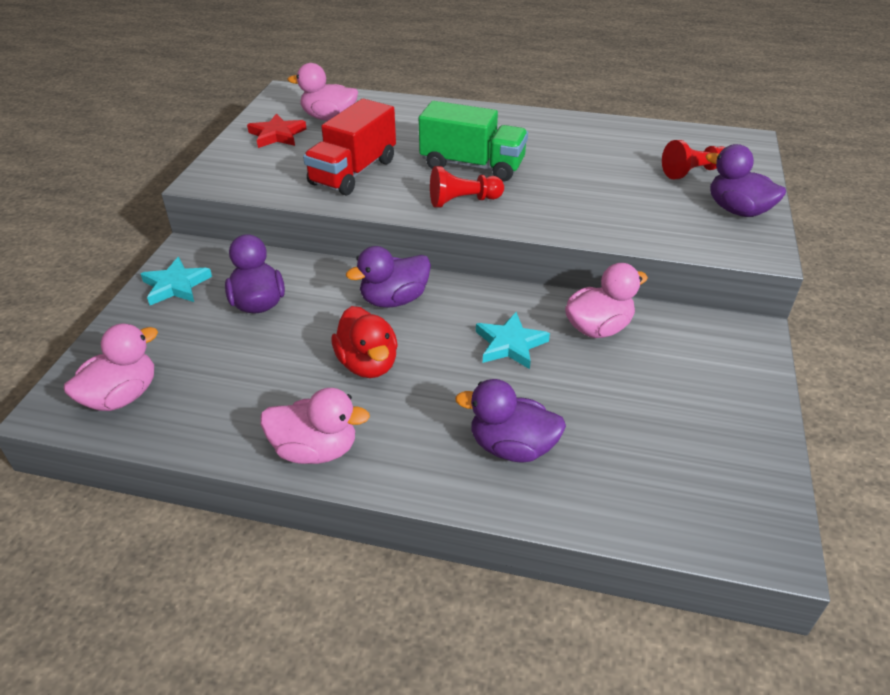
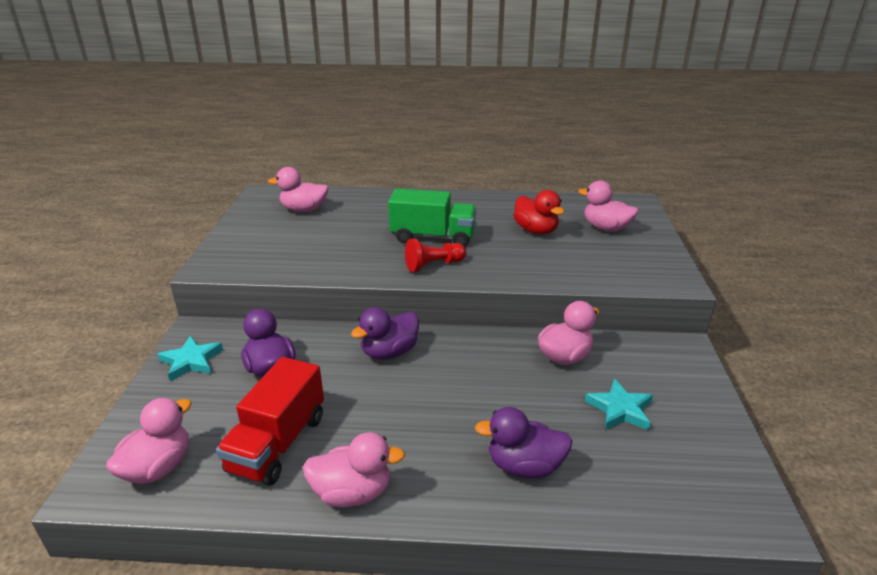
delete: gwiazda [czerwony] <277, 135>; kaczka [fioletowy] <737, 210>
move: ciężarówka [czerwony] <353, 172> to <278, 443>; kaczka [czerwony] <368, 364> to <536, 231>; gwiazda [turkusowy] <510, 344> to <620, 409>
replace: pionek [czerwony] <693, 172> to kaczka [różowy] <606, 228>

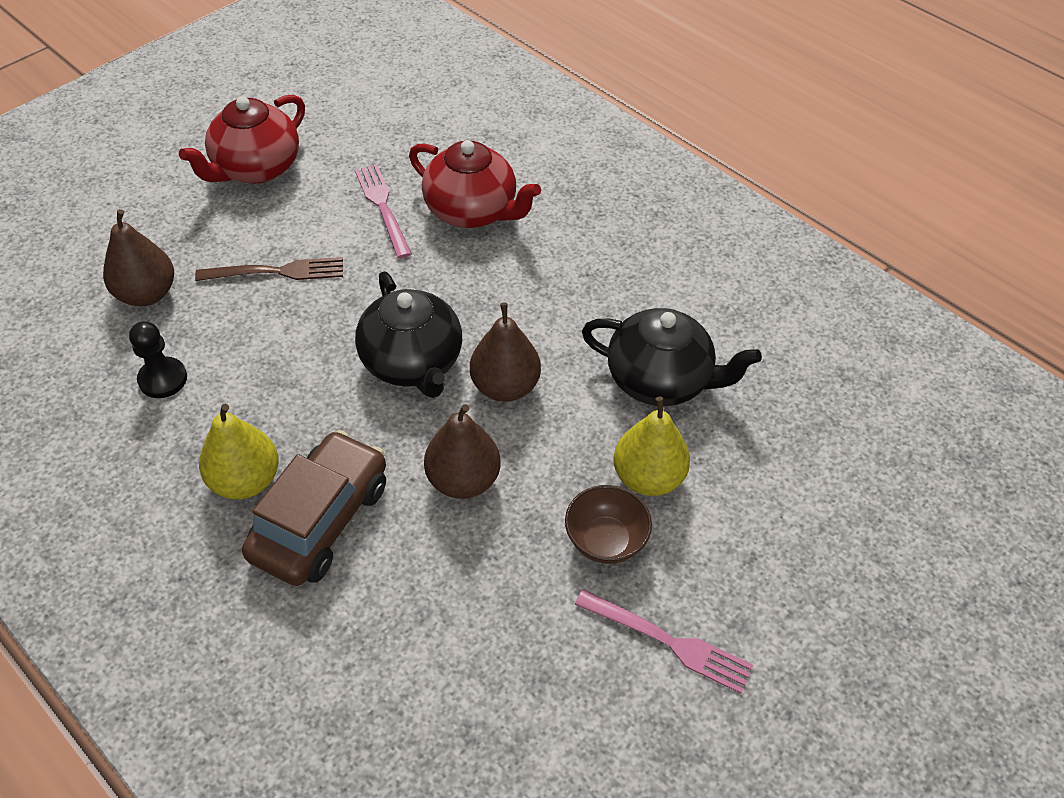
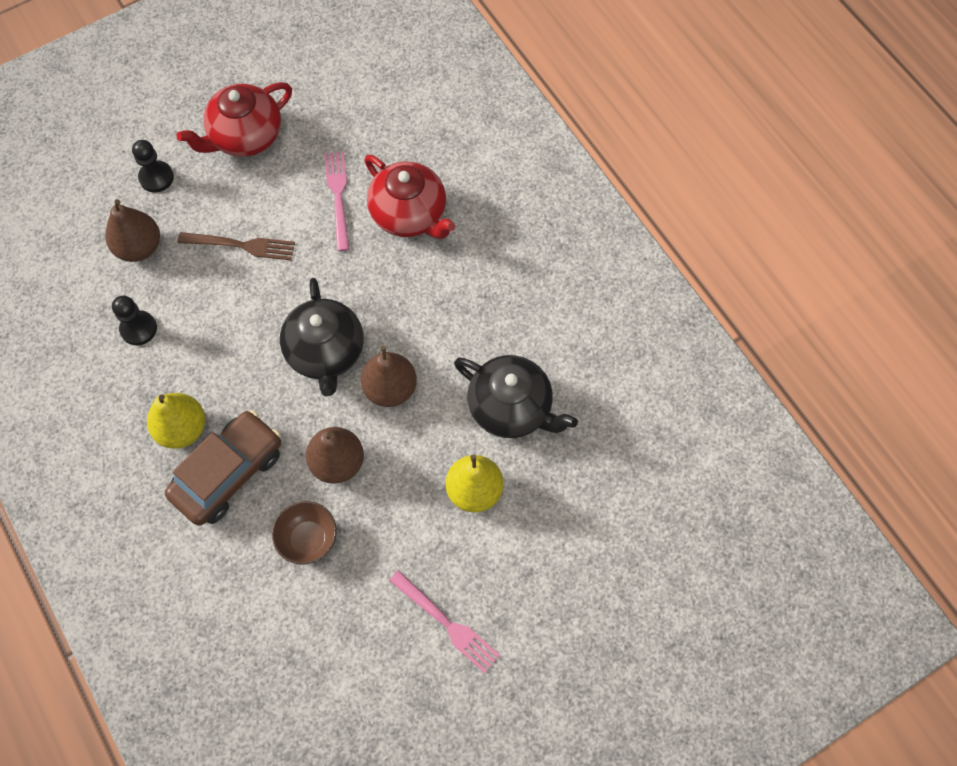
insert: pionek [czarny] <156, 177>
move: miska [brązowy] <605, 540> to <308, 539>

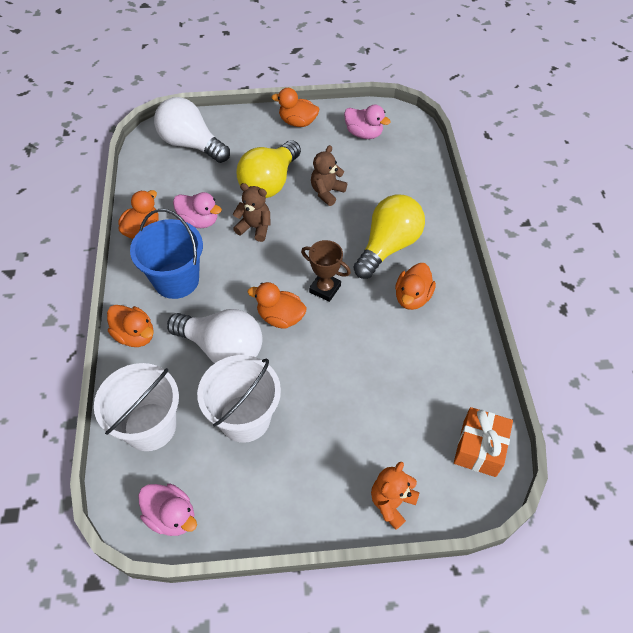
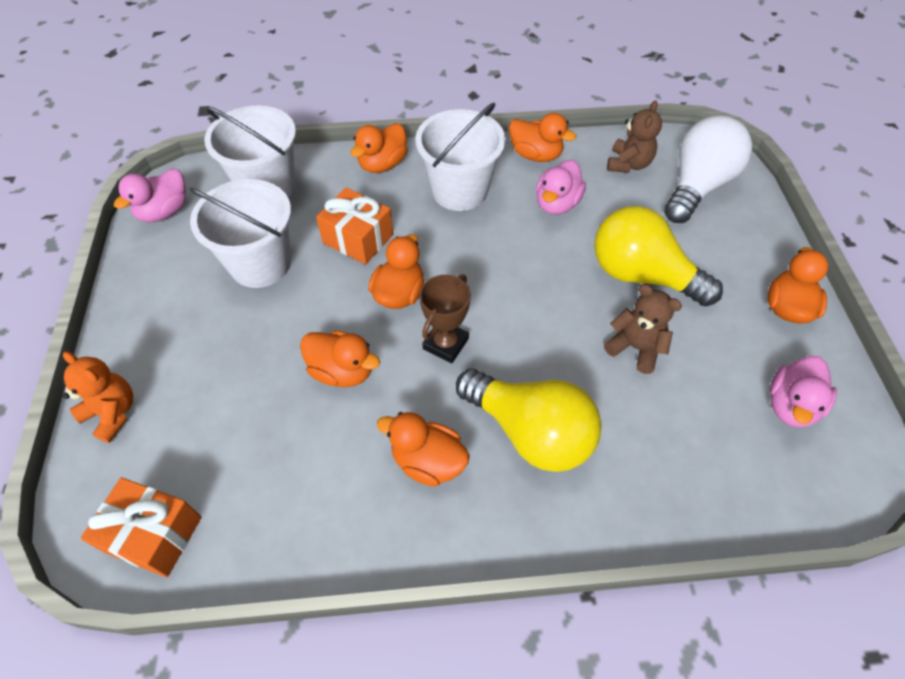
insert: kaczka [pomarańczowy] <342, 371>
move: miś [brązowy] <255, 227> to <628, 164>
replace: żarówka [biały] <222, 348> to prezent [pomarańczowy] <358, 239>
recolor: wiadro [niebieski] <176, 280> to wiadro [biały] <459, 191>

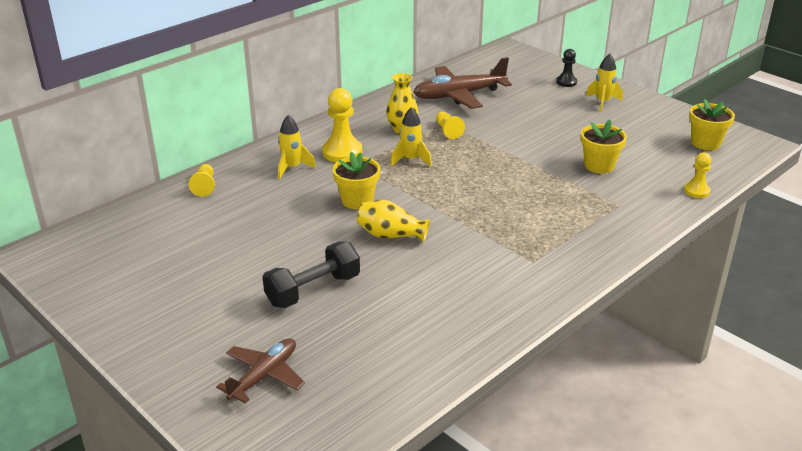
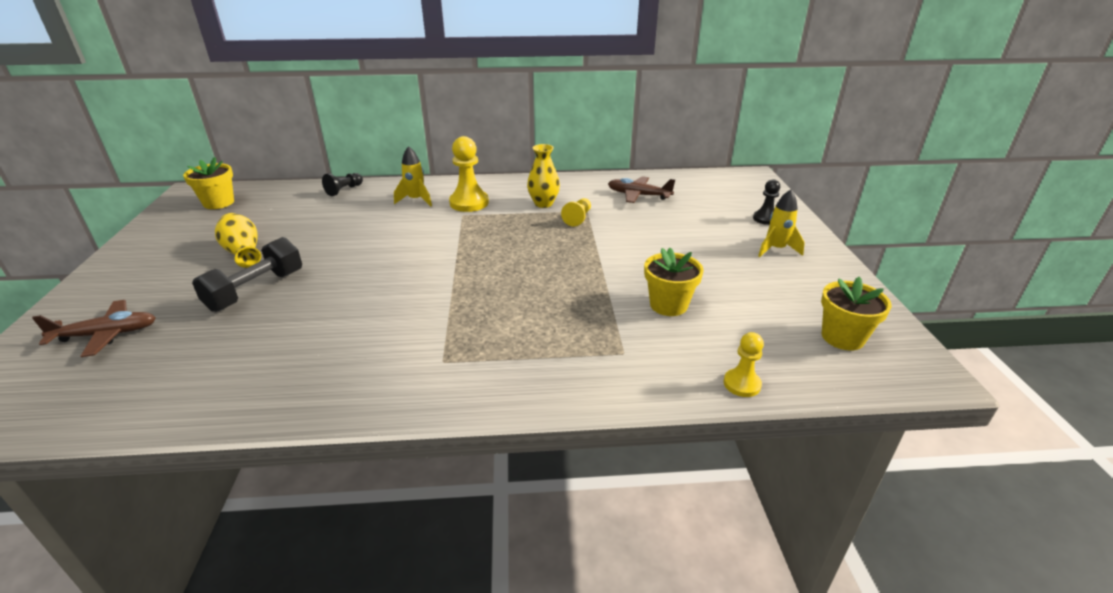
delete: rakieta [żółty] <411, 160>
move: doniczka [żółty] <357, 200> to <218, 203>; wazon [żółty] <390, 235> to <243, 252>
recolor: pionek [żółty] <204, 186> to pionek [czarny] <344, 190>
rotate: hantel [czarny] <313, 290> = <256, 290> 60 degrees counterclockwise
resize: samolot [brązowy] <458, 95> = <638, 195> x0.63

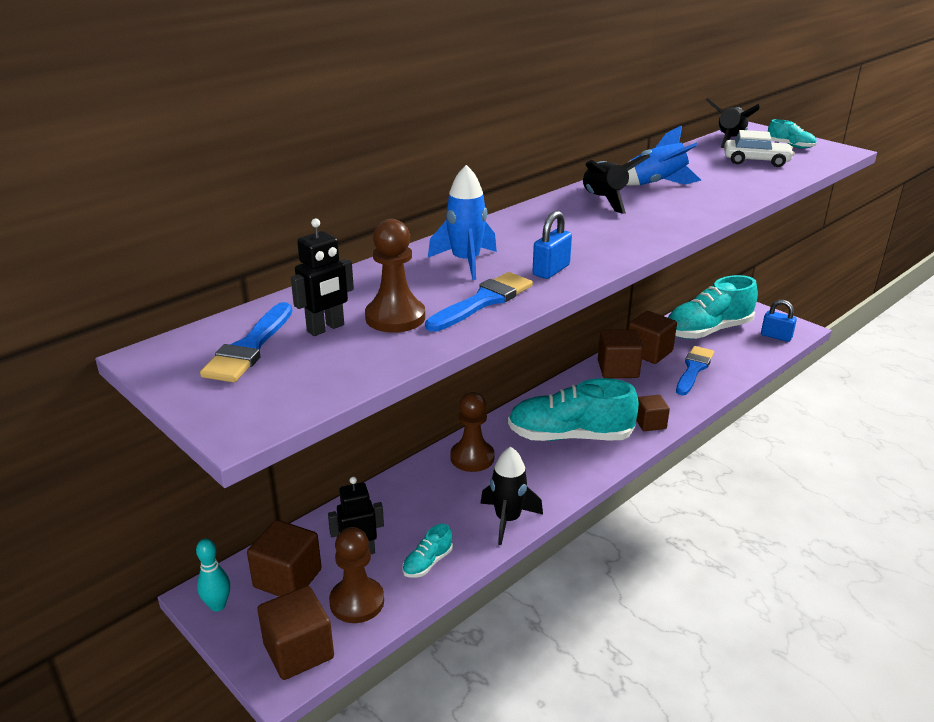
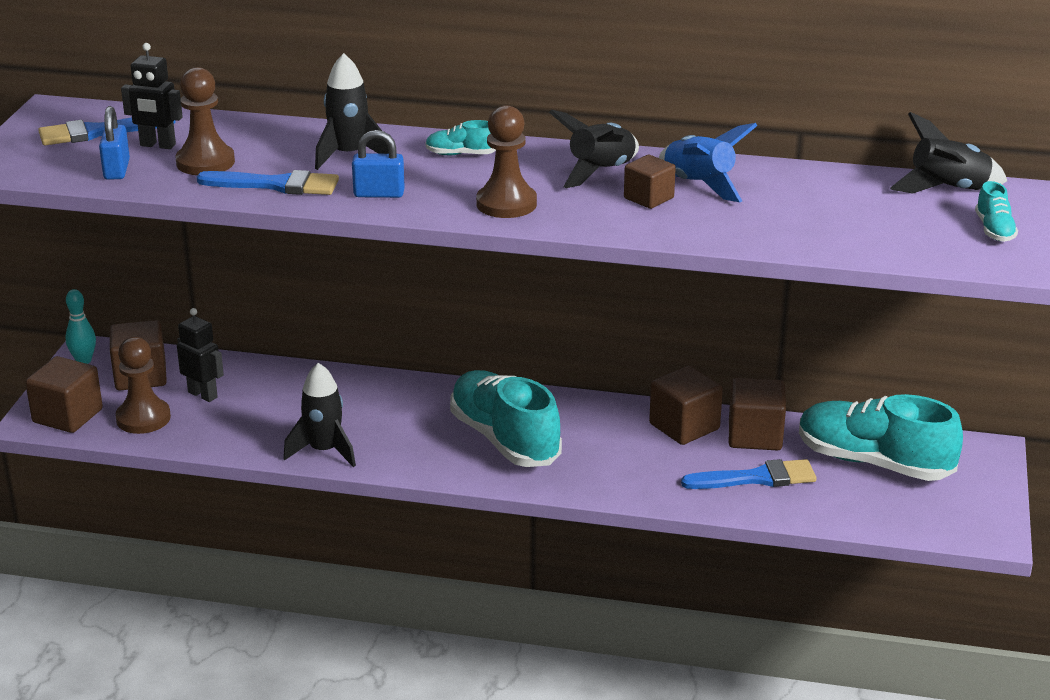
delete: samochód [biały] <756, 161>
move: kłódka [niebieski] <776, 336> to <117, 170>; but [turkusowy] <427, 563> to <461, 154>; pionek [brązowy] <472, 457> to <506, 204>; sześcian [brązowy] <650, 423> to <648, 198>
recolor: rakieta [niebieski] <466, 262> to rakieta [czarny] <349, 155>

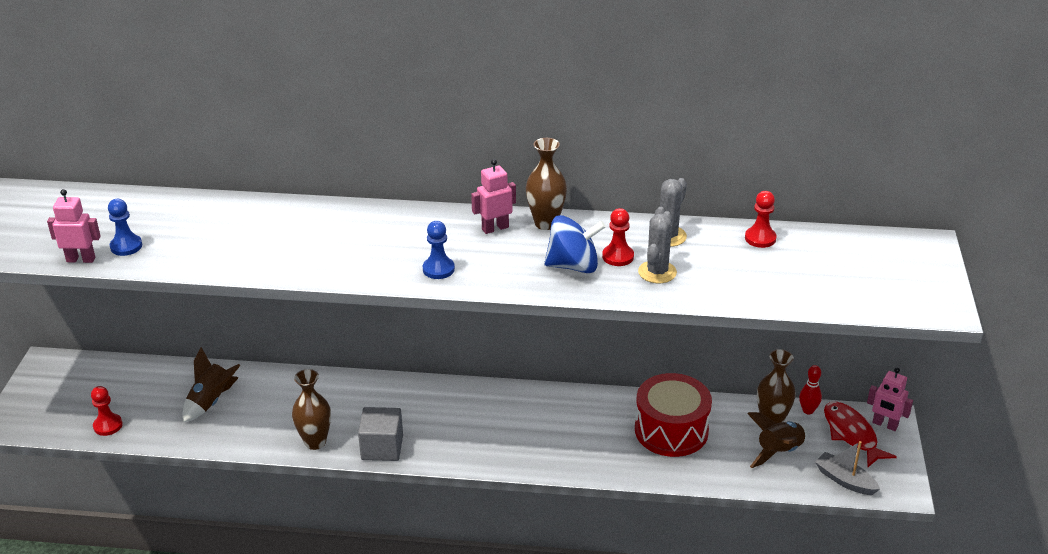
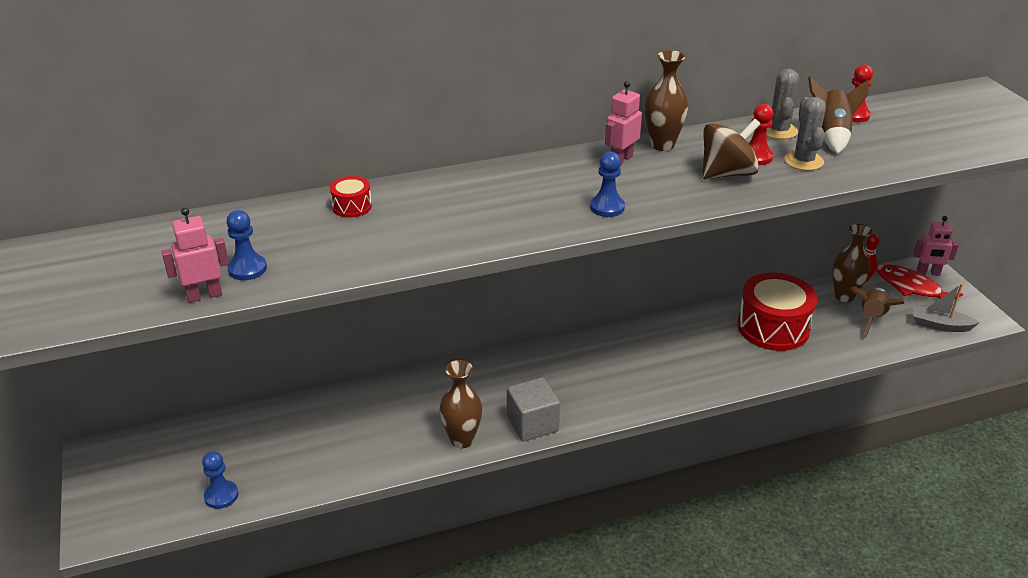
insert: bęben [czerwony] <352, 206>
move: rakieta [brązowy] <211, 401> to <831, 135>
recolor: pionek [czerwony] <108, 425> to pionek [niebieski] <221, 496>; bączek [niebieski] <573, 266> to bączek [brązowy] <727, 174>

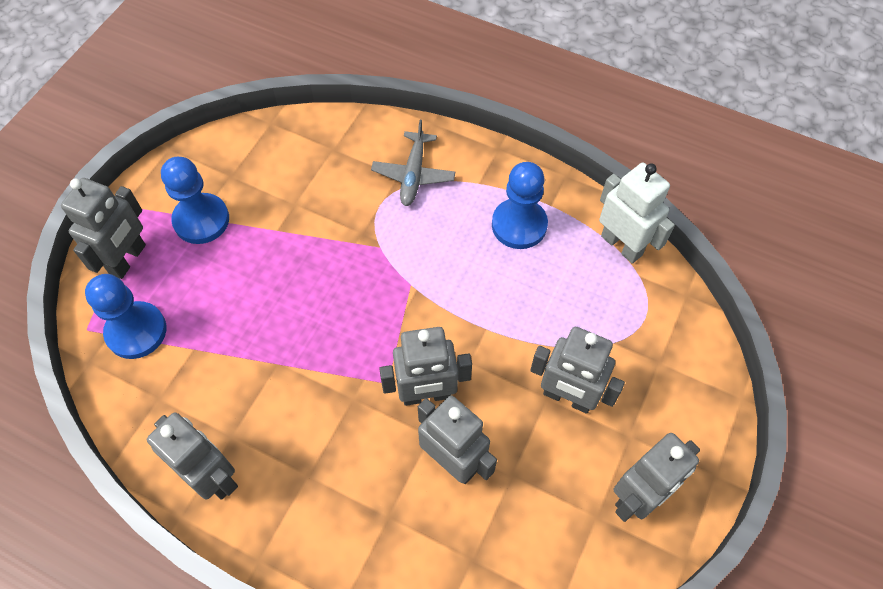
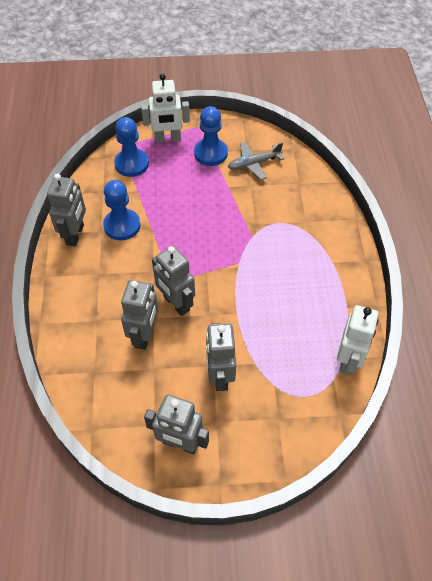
move: pionek [niebieski] <519, 225> to <122, 225>; samolot [szary] <413, 174> to <254, 164>
recolor: robot [szary] <128, 259> to robot [biały] <168, 139>

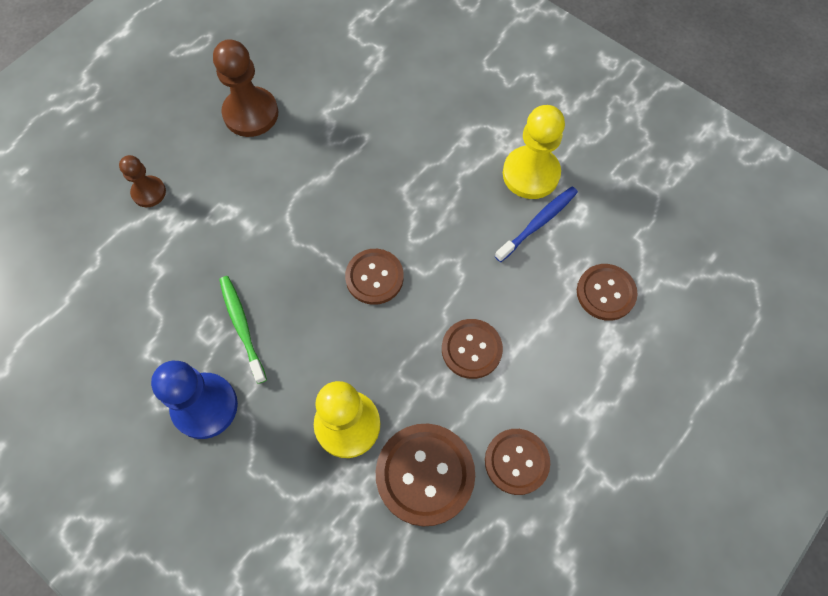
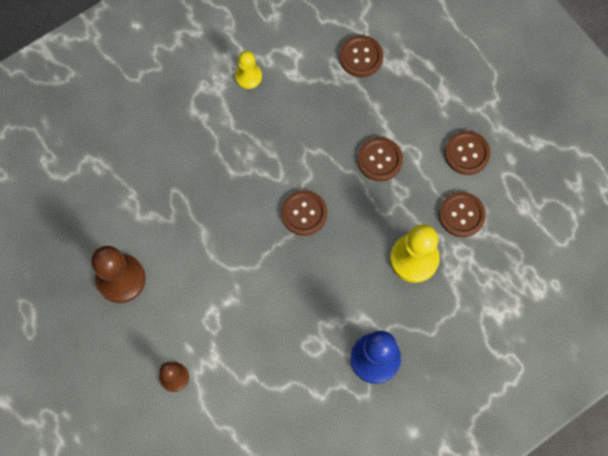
delete: szczoteczka do zębów [zielony] <242, 327>; szczoteczka do zębów [niebieski] <537, 223>
resize: pionek [żółty] <531, 174> = <248, 76> x0.58; guzik [brązowy] <425, 474> = <461, 215> x0.66

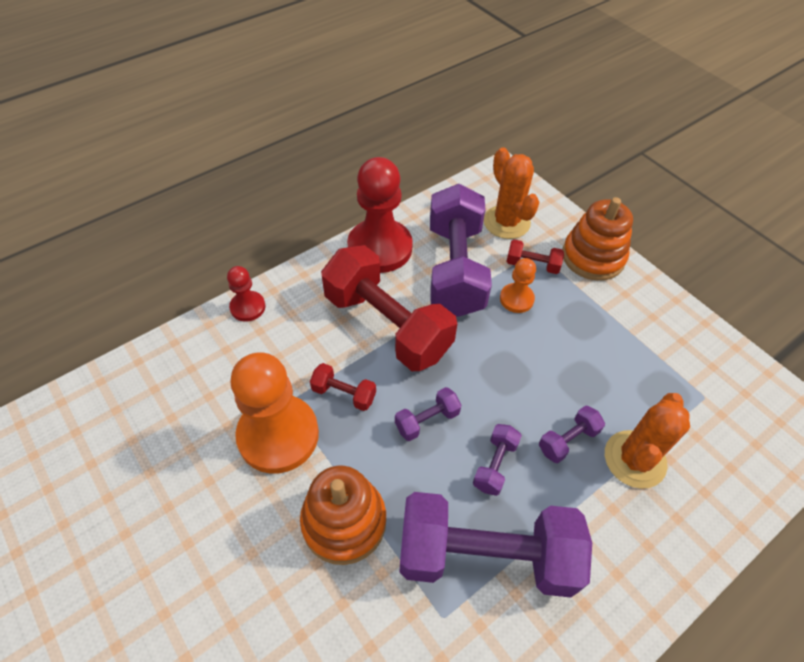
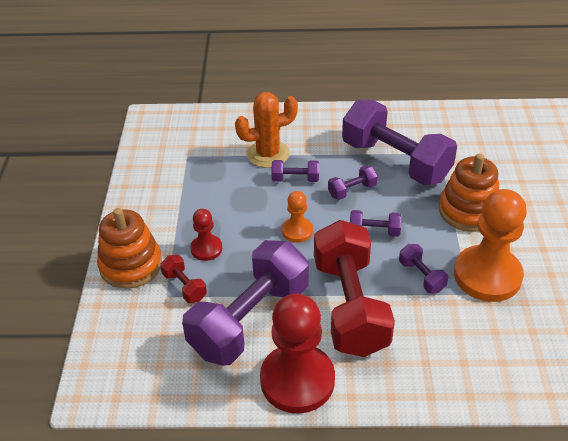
delete: kaktus [pomarańczowy] <506, 222>
move: pionek [czerwony] <248, 307> to <206, 249>; pionek [pomarańczowy] <516, 299> to <297, 231>
recolor: hantel [czerwony] <344, 394> to hantel [fioletowy] <421, 276>

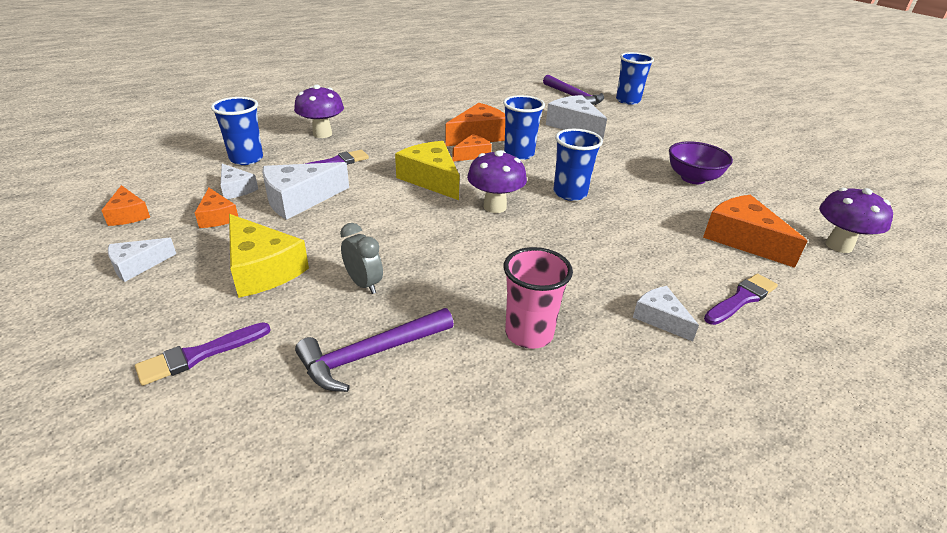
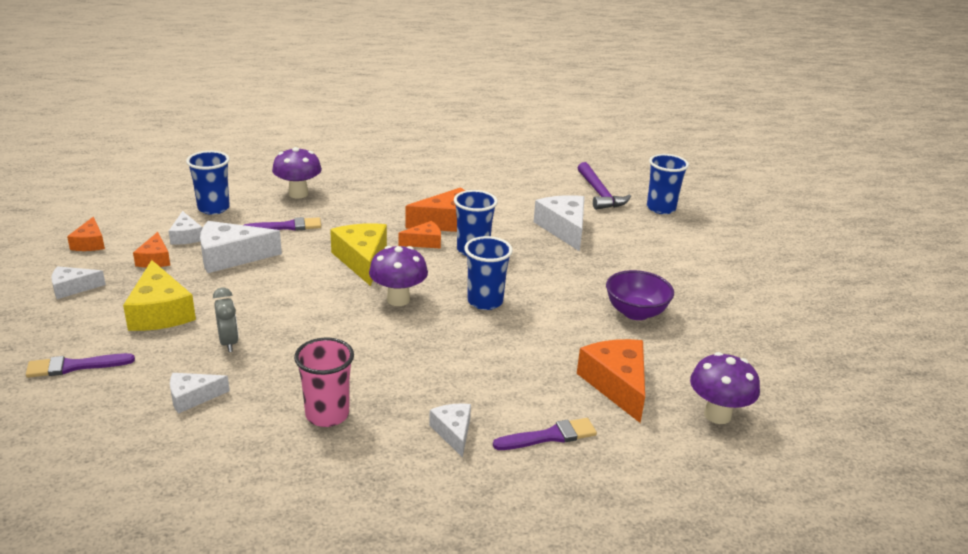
replace: młotek [fioletowy] <370, 354> to ser [biały] <192, 397>

